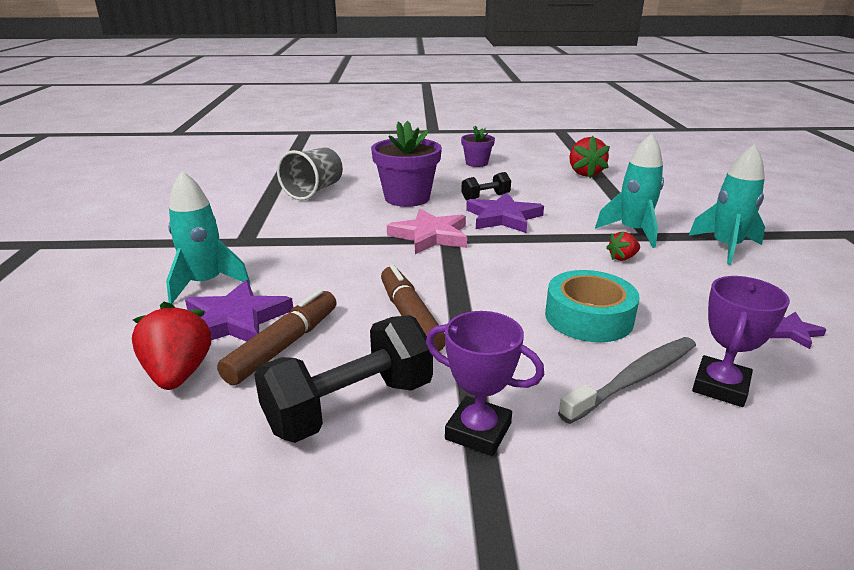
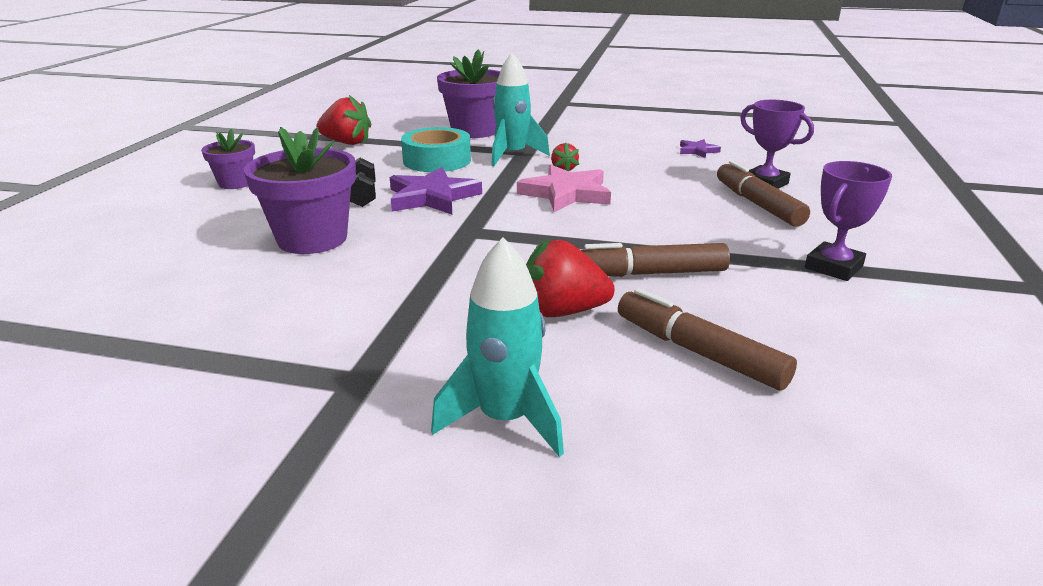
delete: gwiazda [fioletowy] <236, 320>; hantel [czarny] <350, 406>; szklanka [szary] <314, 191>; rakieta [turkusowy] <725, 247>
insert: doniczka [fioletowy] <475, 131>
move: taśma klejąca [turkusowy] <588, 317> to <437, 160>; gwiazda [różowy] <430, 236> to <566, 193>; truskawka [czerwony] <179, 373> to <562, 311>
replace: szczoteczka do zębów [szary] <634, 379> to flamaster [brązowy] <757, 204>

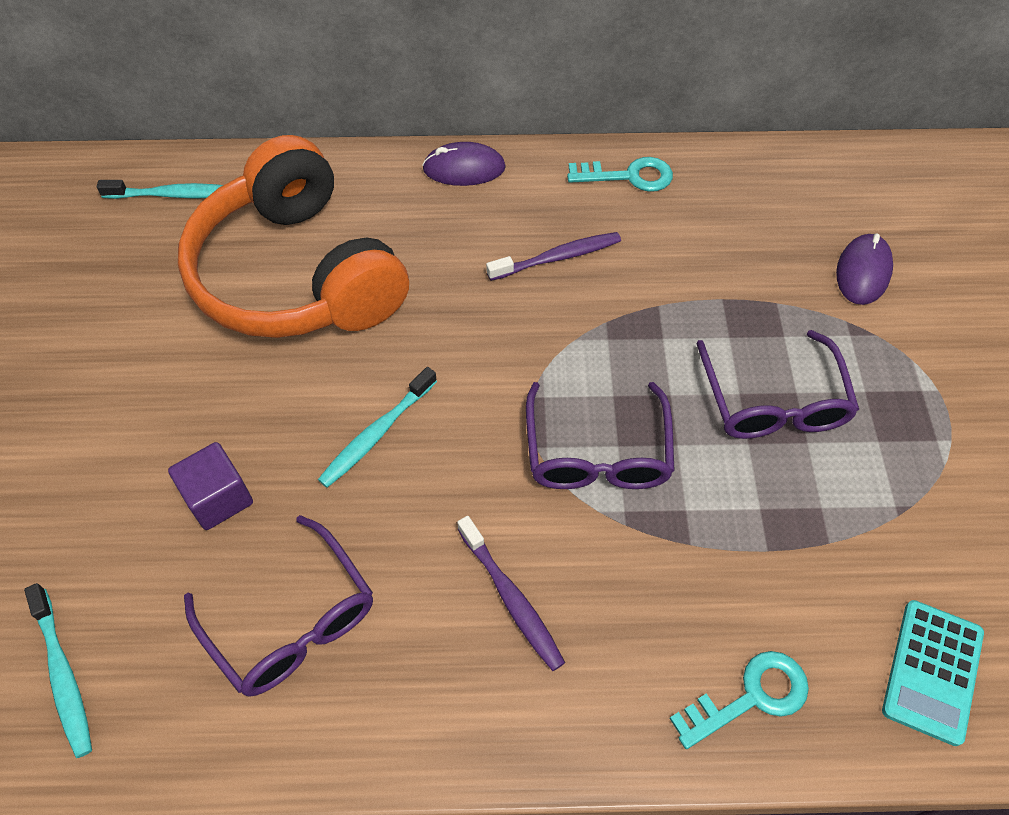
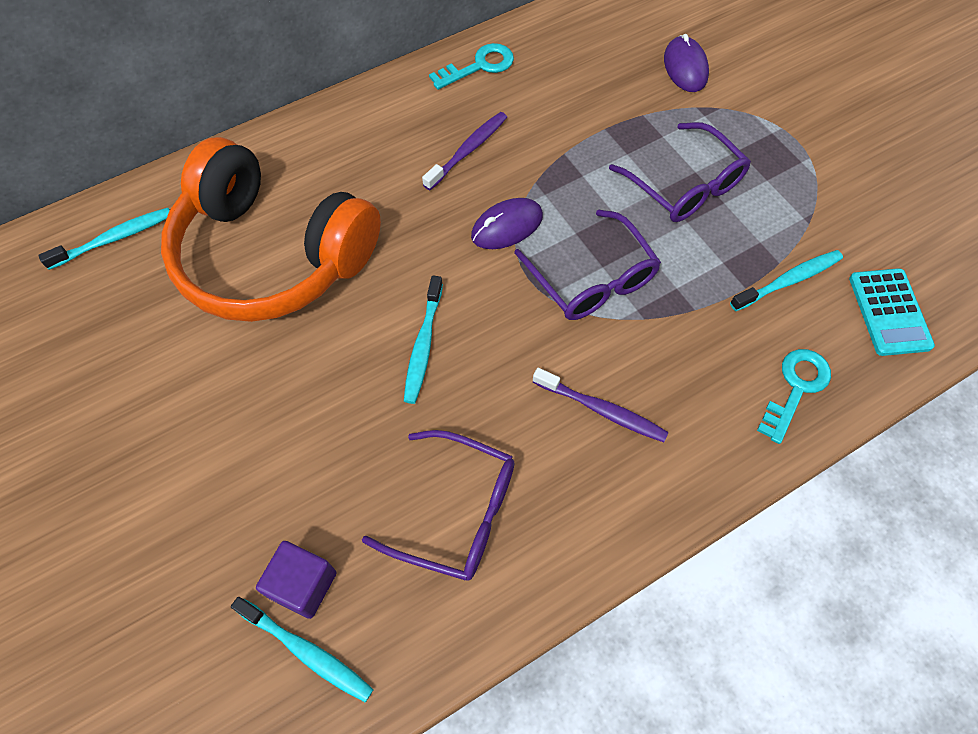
insert: szczoteczka do zębów [turkusowy] <788, 280>
move: sześcian [fioletowy] <218, 498> to <303, 585>; myszka [fioletowy] <464, 168> to <507, 226>

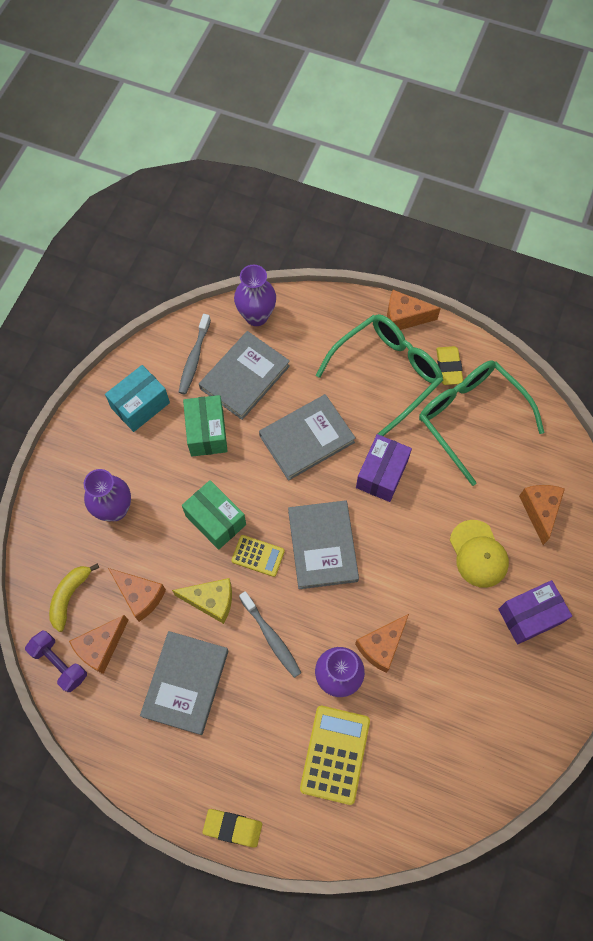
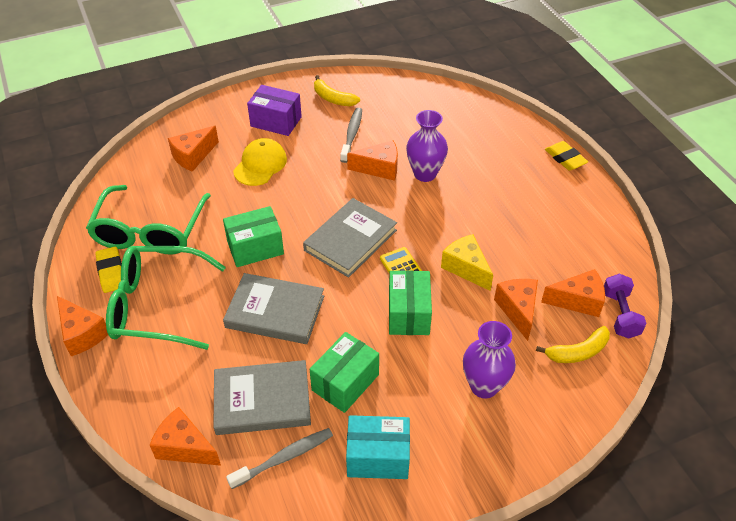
delete: książka [szary] <186, 683>; kalkulator [żółty] <335, 754>
insert: banan [żółty] <333, 98>
move: szczoteczka do zębów [szary] <271, 637> to <352, 135>
replace: wazon [fioletowy] <256, 316> to ser [pomarańczowy] <185, 447>
recolor: pudełko [fioletowy] <381, 474> to pudełko [zielony] <255, 248>
rotate: gumka do mazania [żółty] <448, 367> = <111, 272> 60 degrees counterclockwise

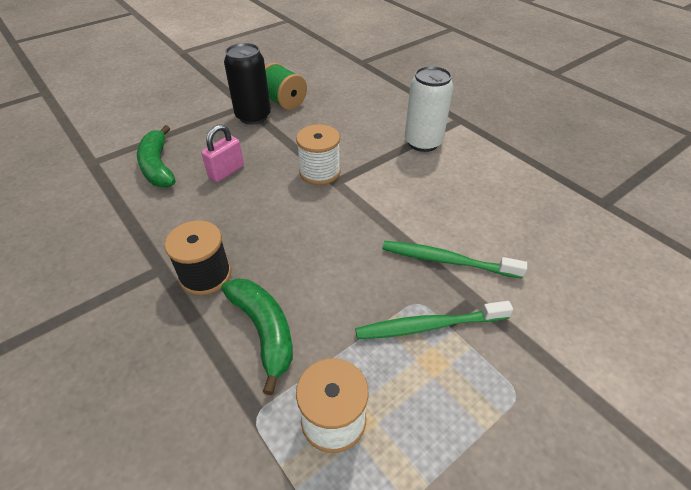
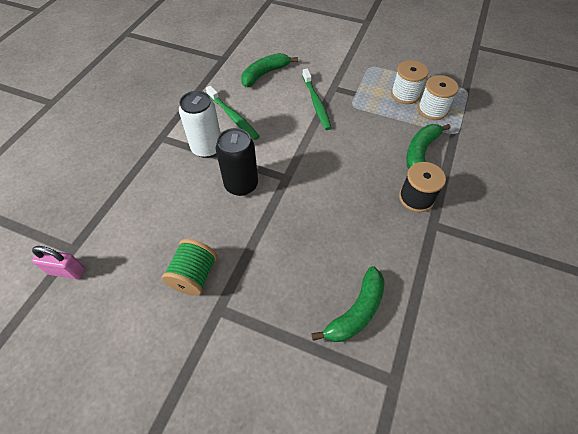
insert: banan [zielony] <265, 74>
move: kłódka [różowy] <226, 172> to <67, 271>; szczoteczka do zębów [zielony] <429, 326> to <233, 117>; puszka [czarny] <253, 116> to <241, 185>; szpulka [biały] <319, 172> to <405, 94>

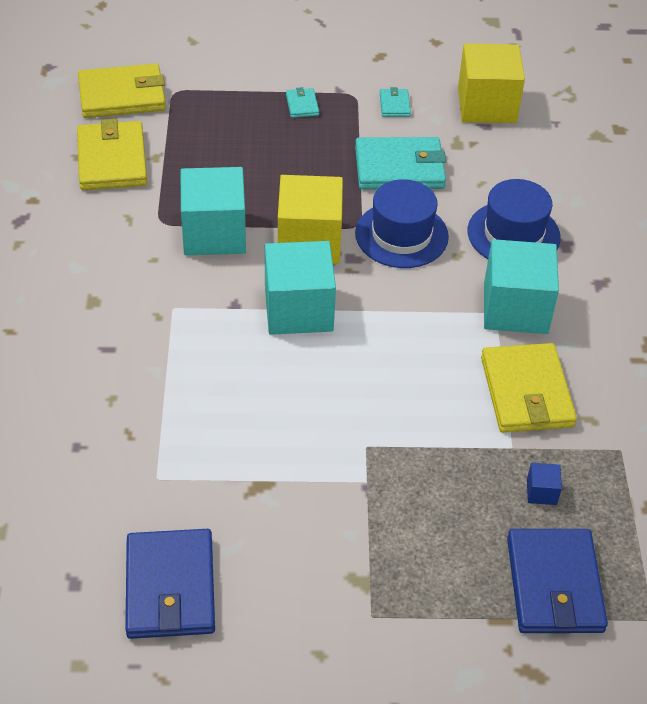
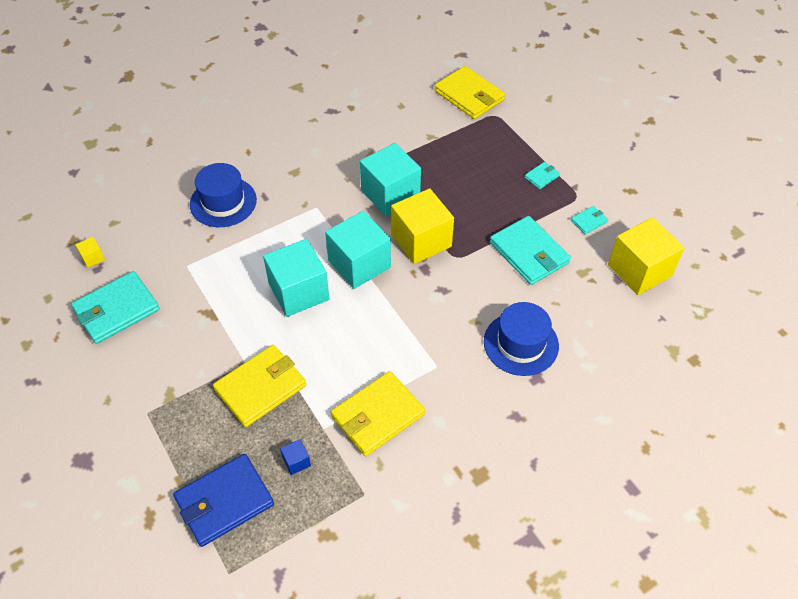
insert: sześcian [żółty] <93, 258>
move: kapelusz [niebieski] <401, 235> to <223, 202>; portfel [żółty] <112, 160> to <260, 387>; sześcian [turkusowy] <515, 308> to <299, 291>
recolor: portfel [niebieski] <170, 587> to portfel [turkusowy] <116, 310>

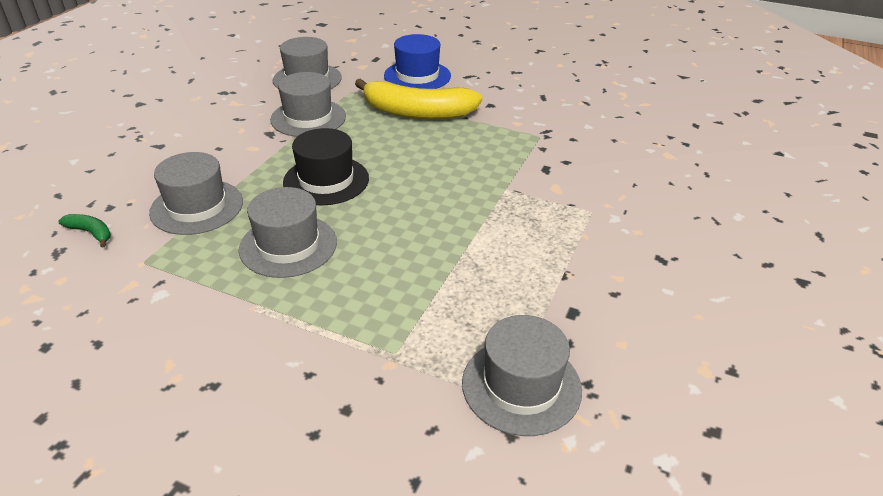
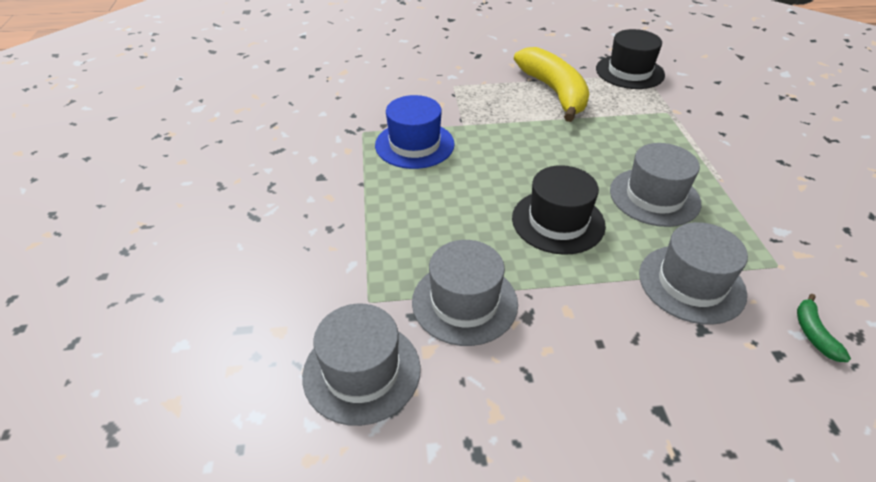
move: kapelusz [niebieski] <417, 76> to <414, 144>; banan [żółty] <417, 112> to <554, 92>
recolor: kapelusz [szary] <521, 386> to kapelusz [czarny] <629, 72>

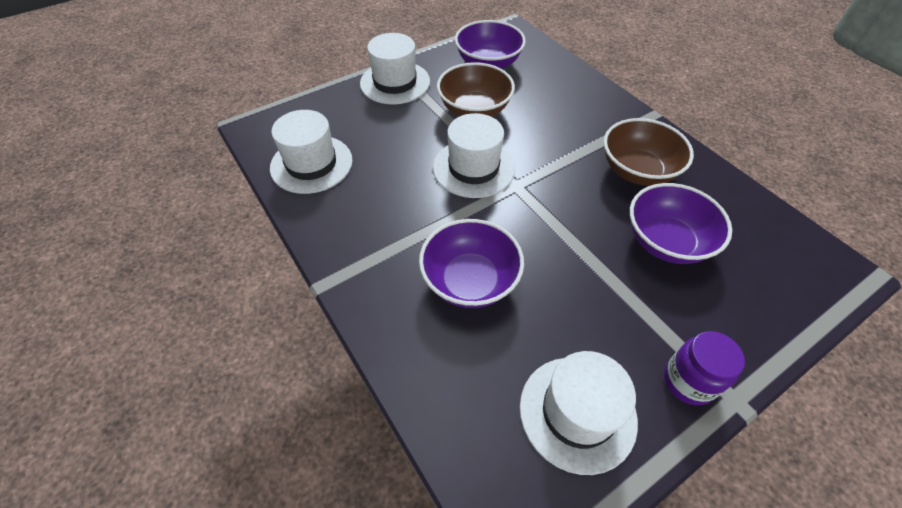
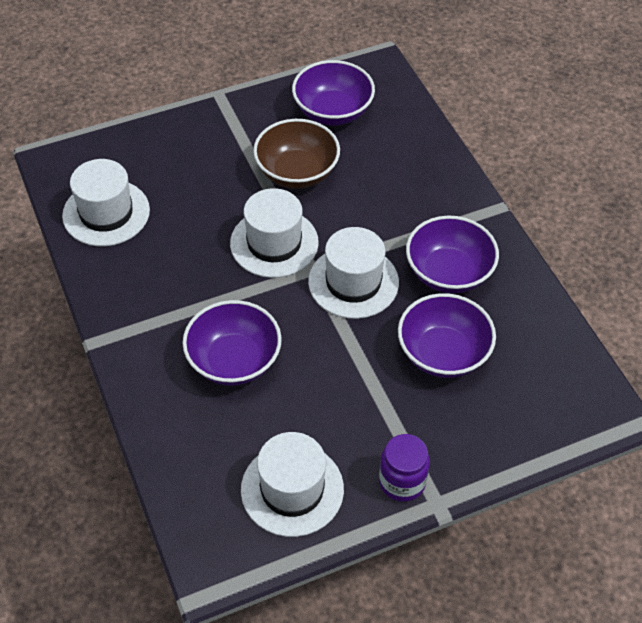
move: kapelusz [biały] <395, 82> to <353, 282>
recolor: miska [brązowy] <637, 171> to miska [fioletowy] <448, 273>

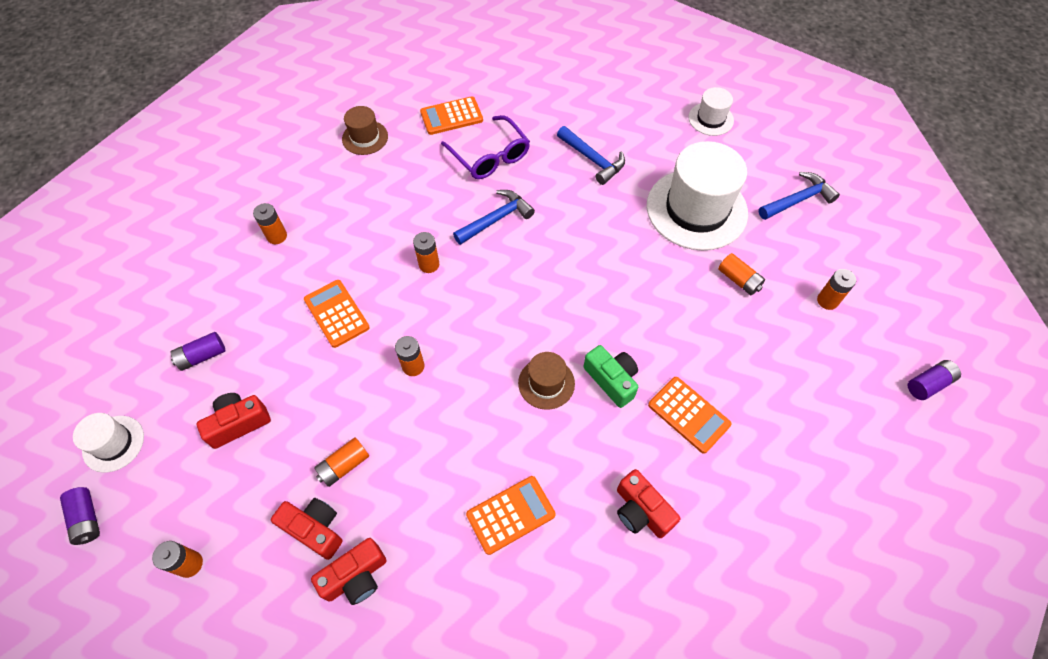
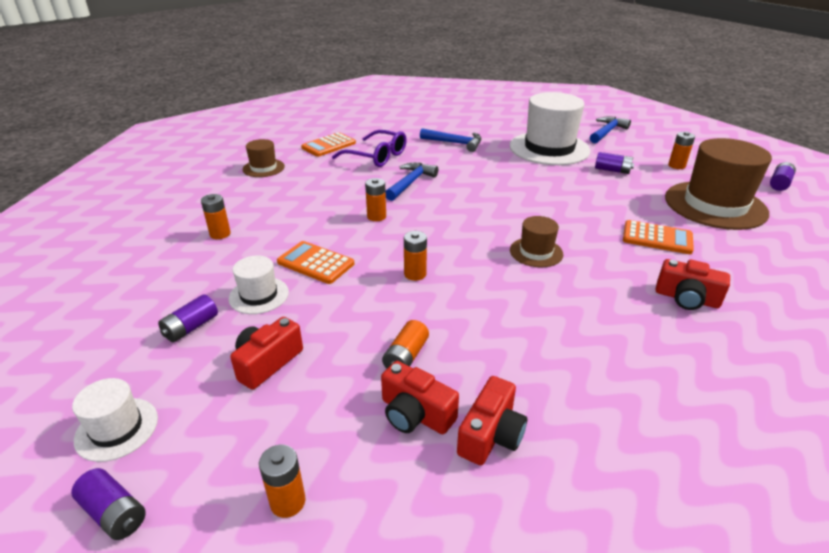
delete: kalkulator [pomarańczowy] <511, 515>; aparat fotograficzny [zielony] <612, 380>
insert: kapelusz [brązowy] <715, 205>
move: kapelusz [biały] <710, 119> to <259, 295>
recolor: bateria [pomarańczowy] <738, 280> to bateria [fioletowy] <612, 170>
rotate: aparat fotograficzny [czerwony] <315, 529> = <415, 414> 150 degrees counterclockwise

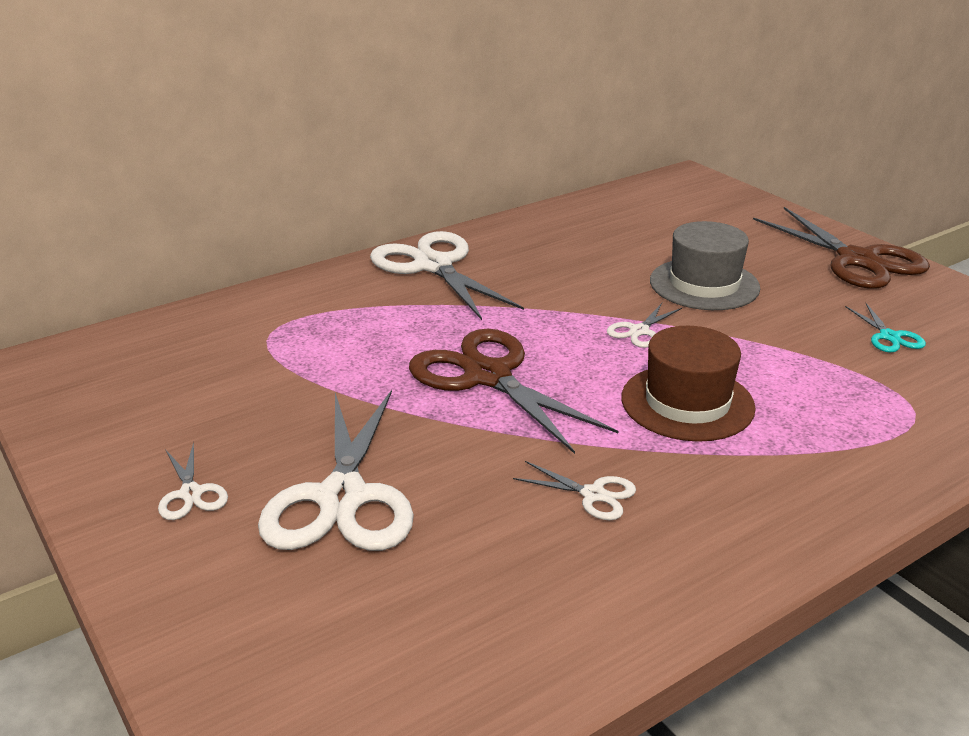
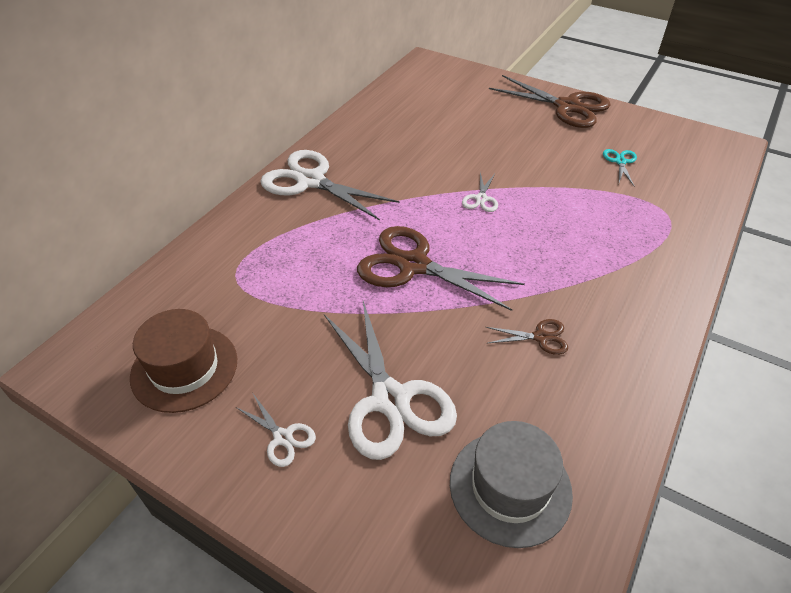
move: kapelusz [brązowy] <687, 402> to <184, 368>; kapelusz [szary] <704, 284> to <510, 487>
recolor: nożyczki [biały] <593, 495> to nożyczki [brązowy] <541, 337>
rotate: nożyczki [turkusowy] <889, 337> = <620, 161> 135 degrees counterclockwise

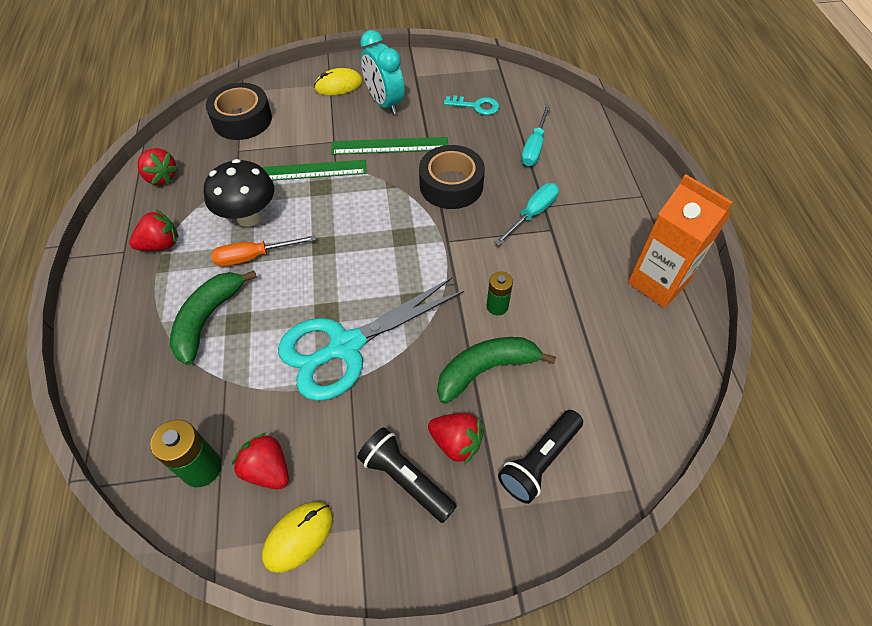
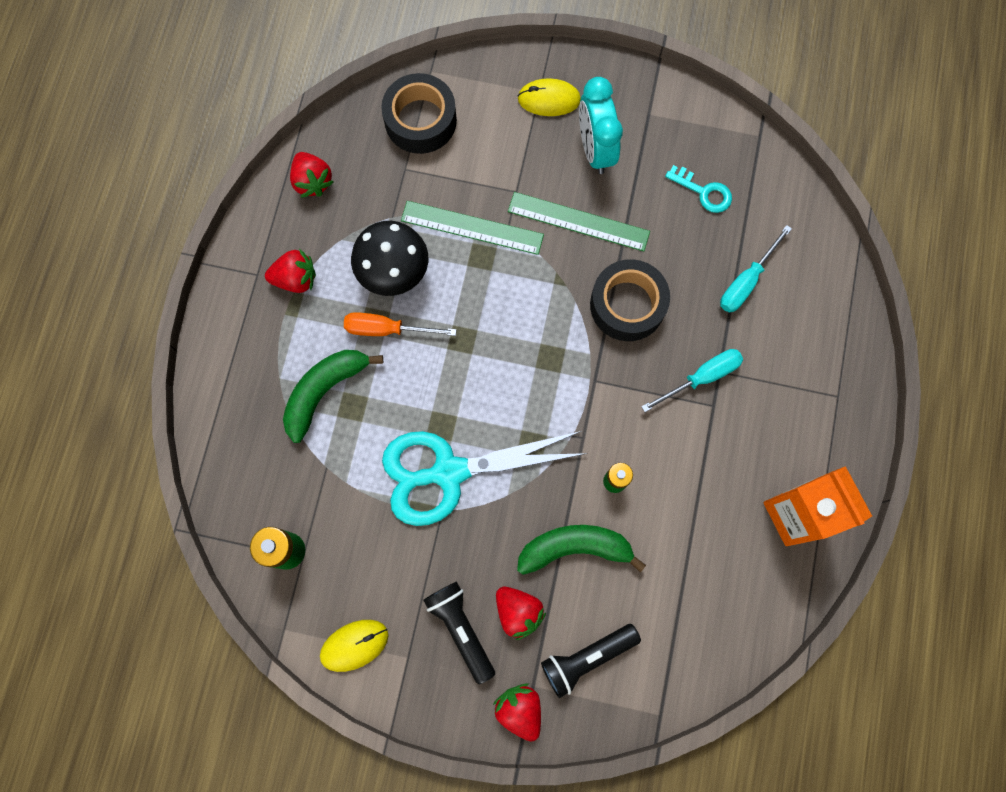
move: truskawka [czerwony] <267, 470> to <519, 709>

